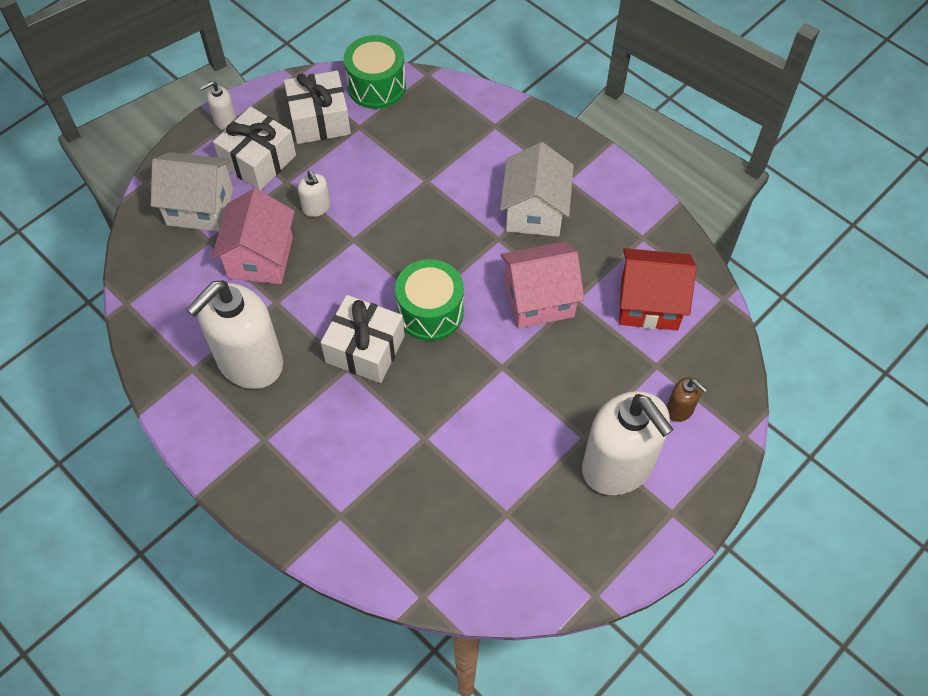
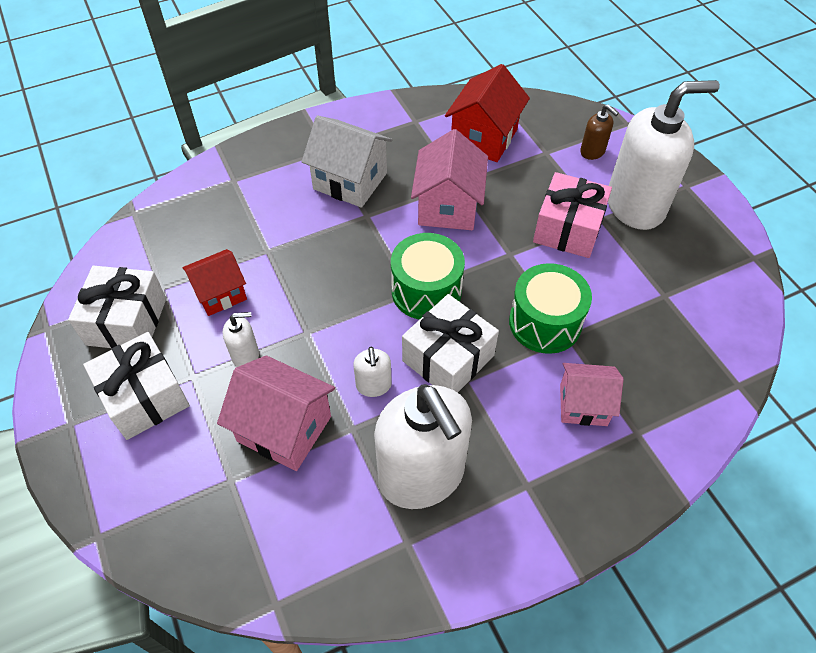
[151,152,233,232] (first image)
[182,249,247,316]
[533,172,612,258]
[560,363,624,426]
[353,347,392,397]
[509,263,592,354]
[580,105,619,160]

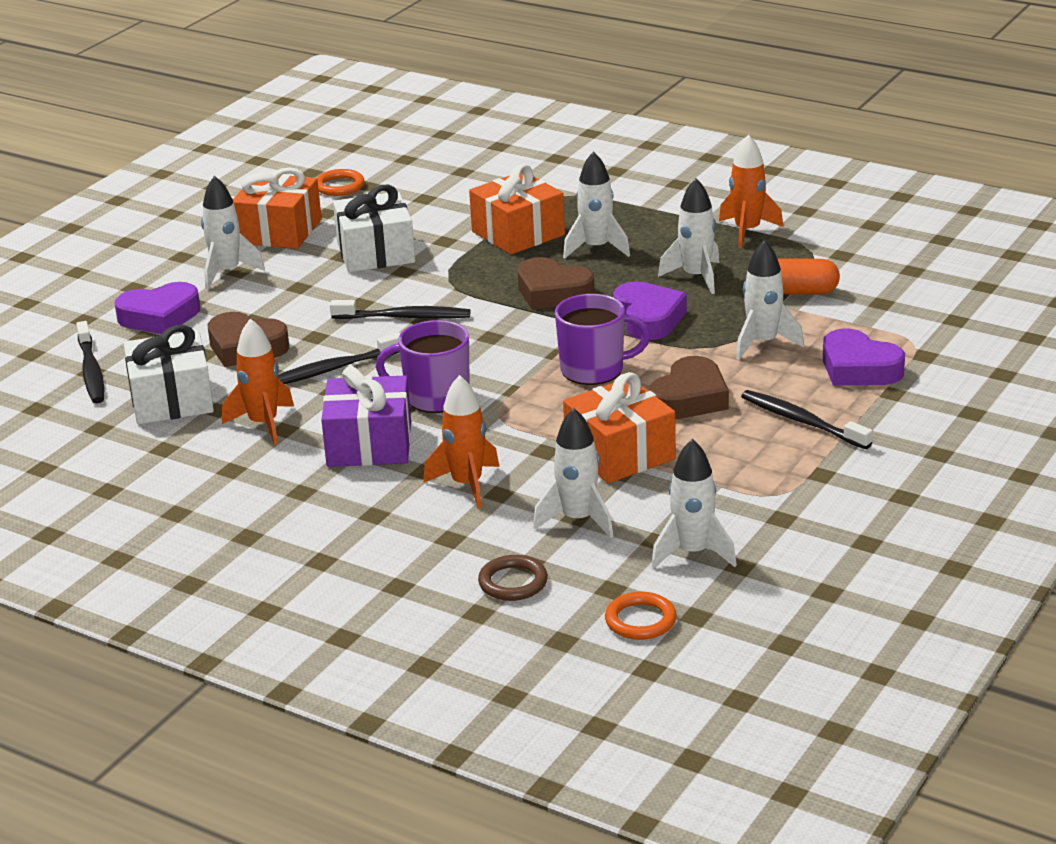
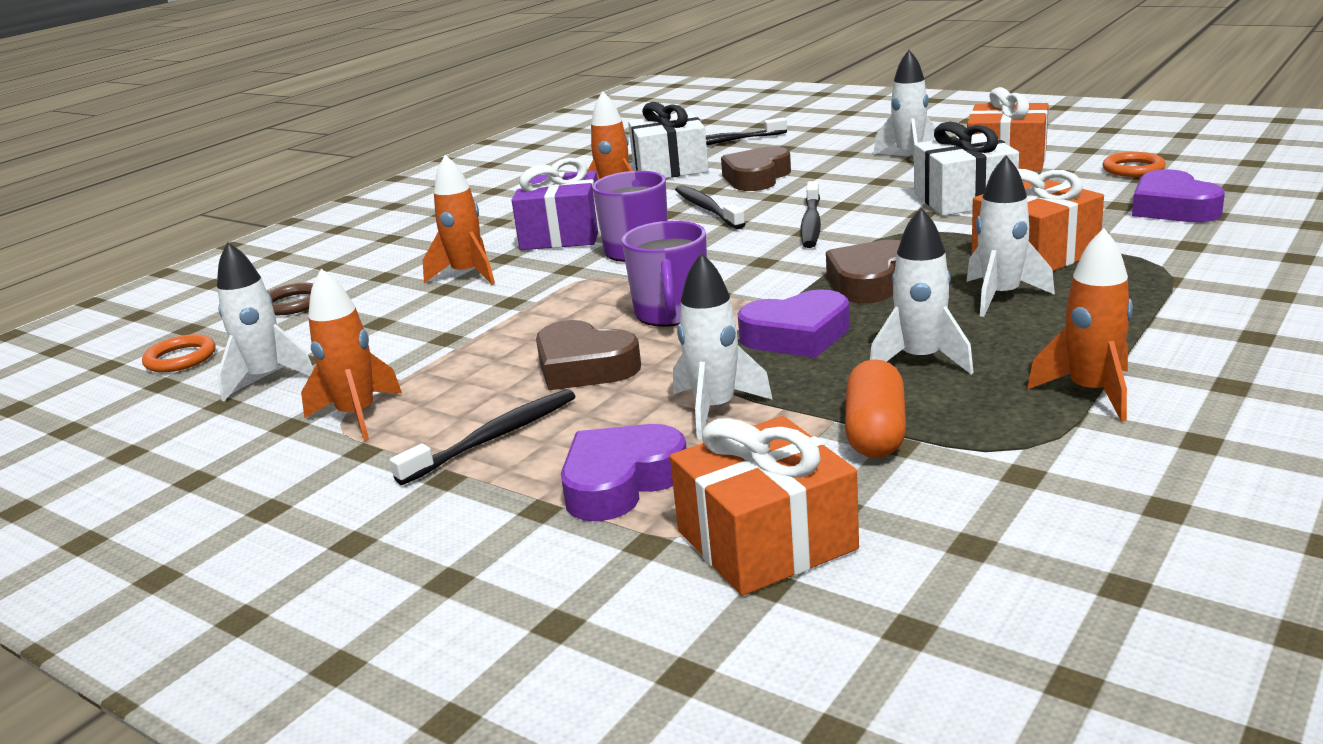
[533,408,613,538] (first image)
[301,269,402,441]
[1132,169,1225,222]
[670,416,859,596]

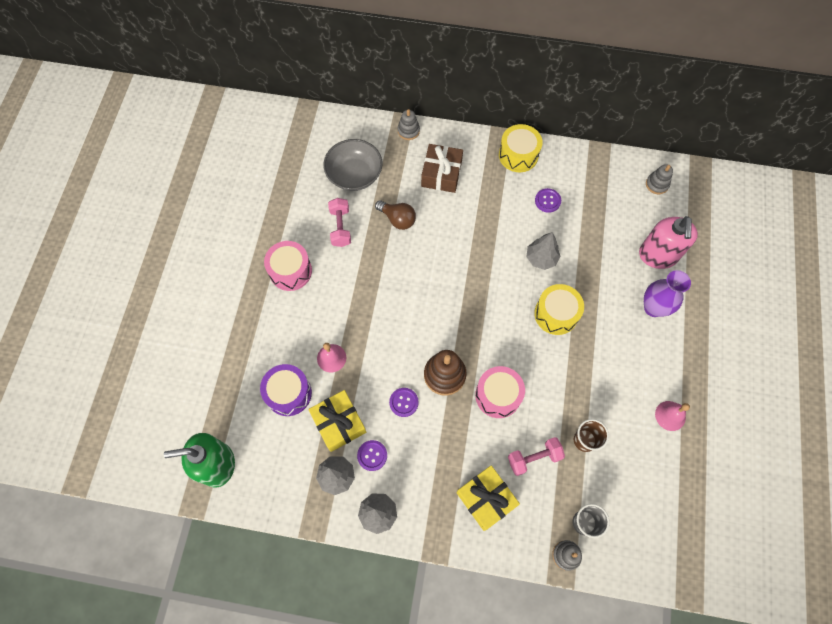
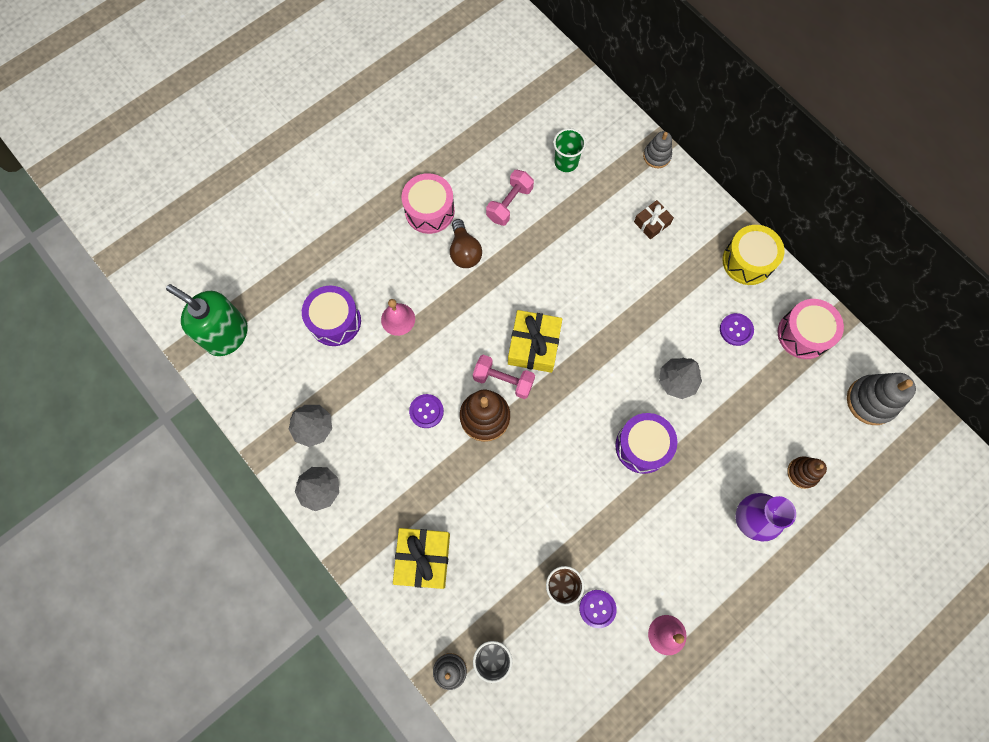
[508,310,562,373]
[579,590,617,628]
[450,219,482,268]
[777,299,844,359]
[473,355,535,399]
[553,128,586,172]
[787,456,827,489]
[615,413,677,474]
[634,200,674,239]
[847,373,916,425]

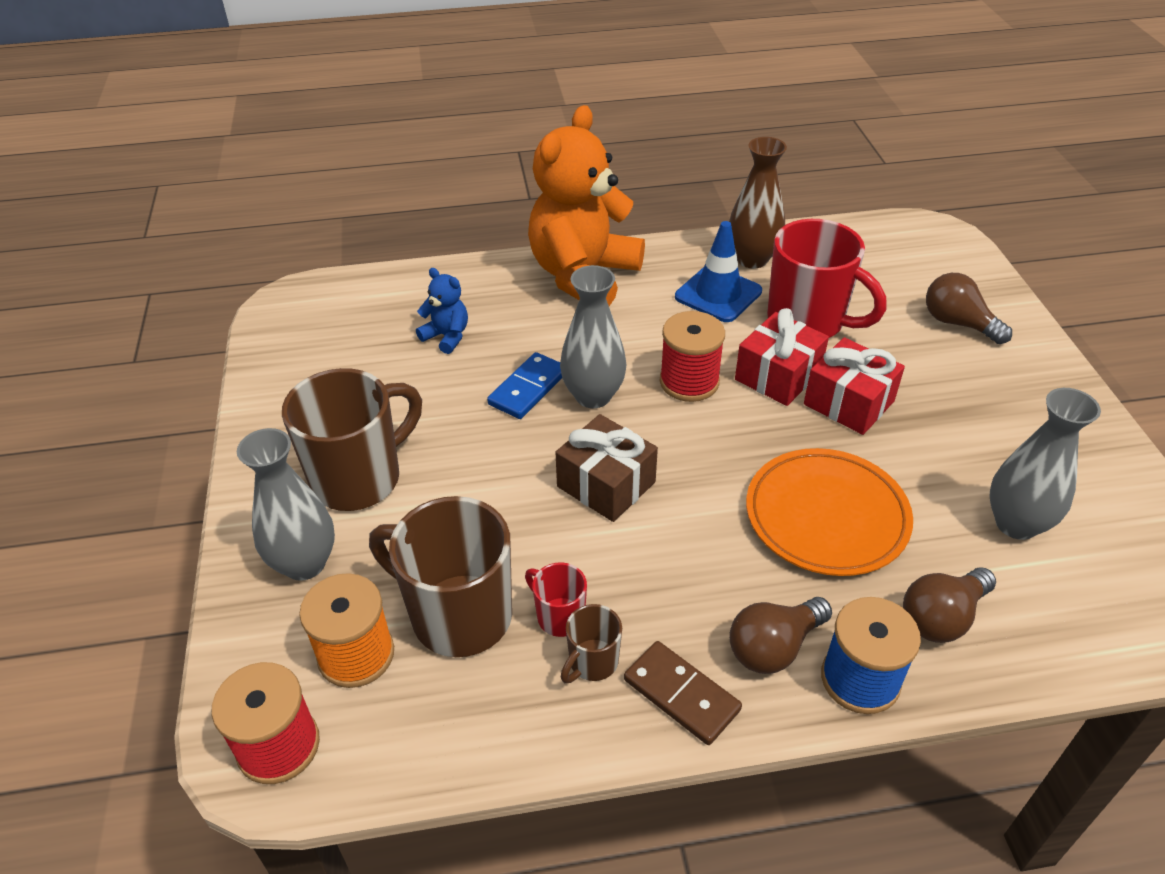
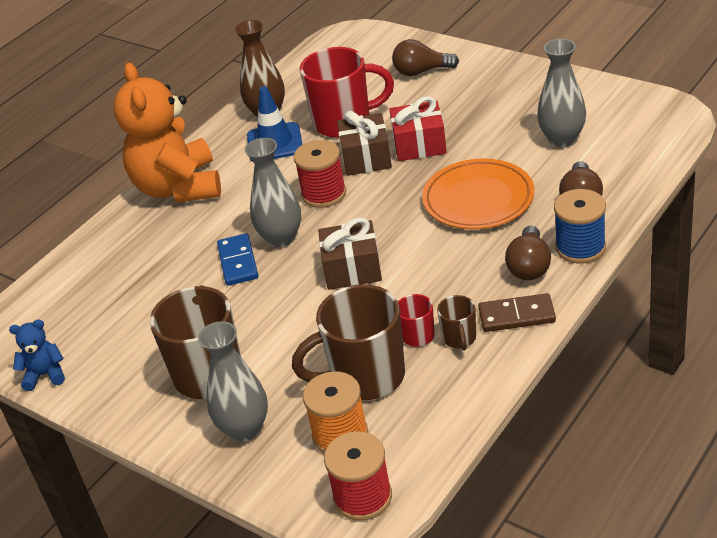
[9,320,65,391]
[337,111,392,176]

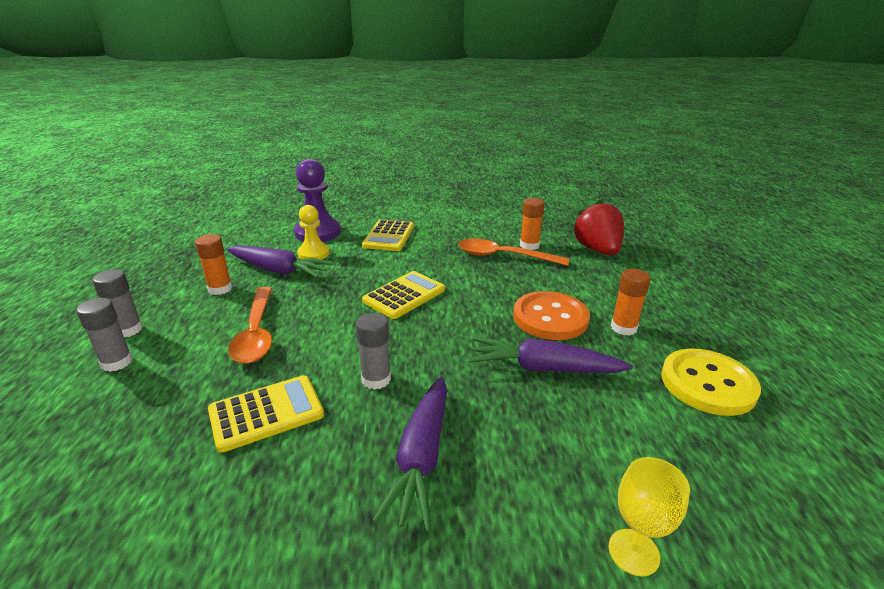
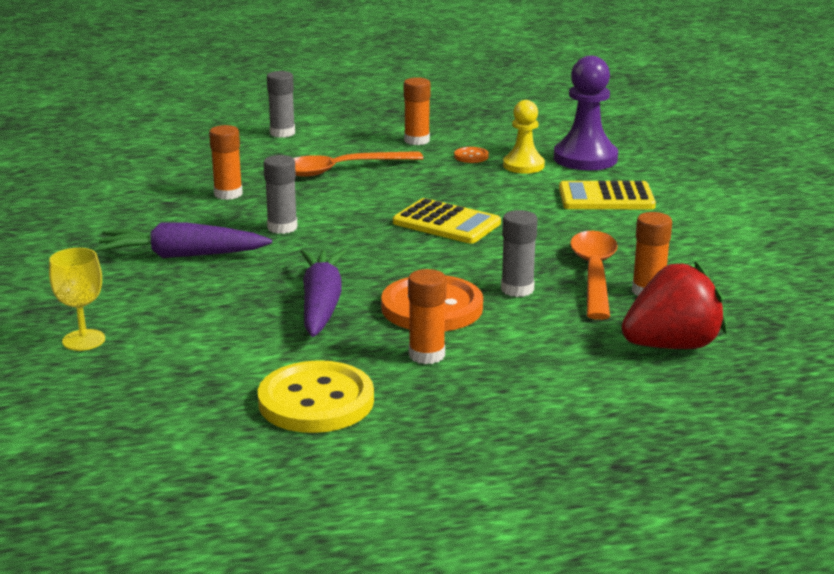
[501,210,538,297]
[209,125,243,200]
[454,147,489,163]

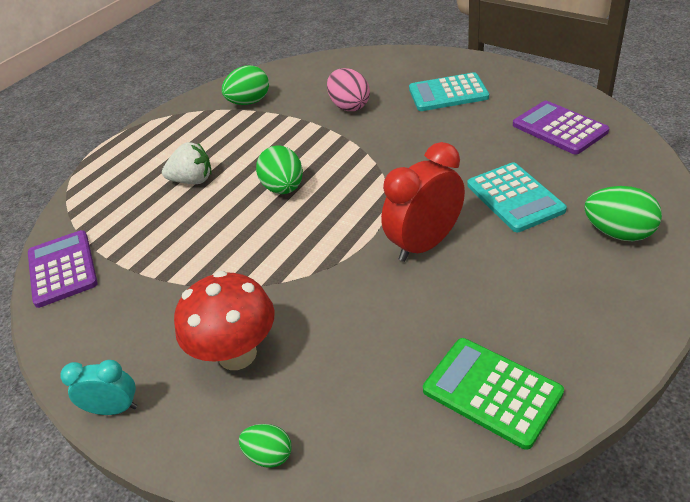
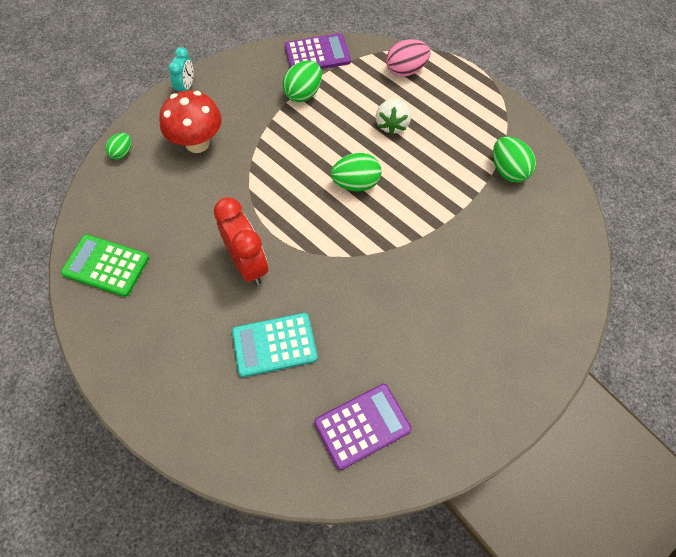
[409,72,489,111] (first image)
[386,39,430,77]
[282,60,322,102]
[61,234,149,297]

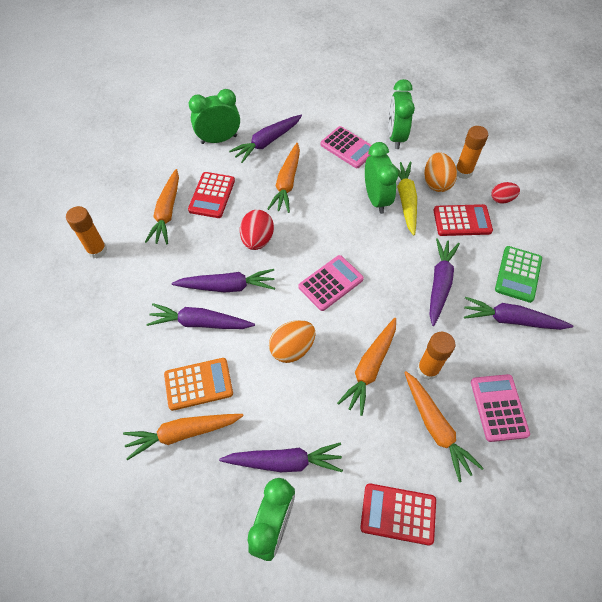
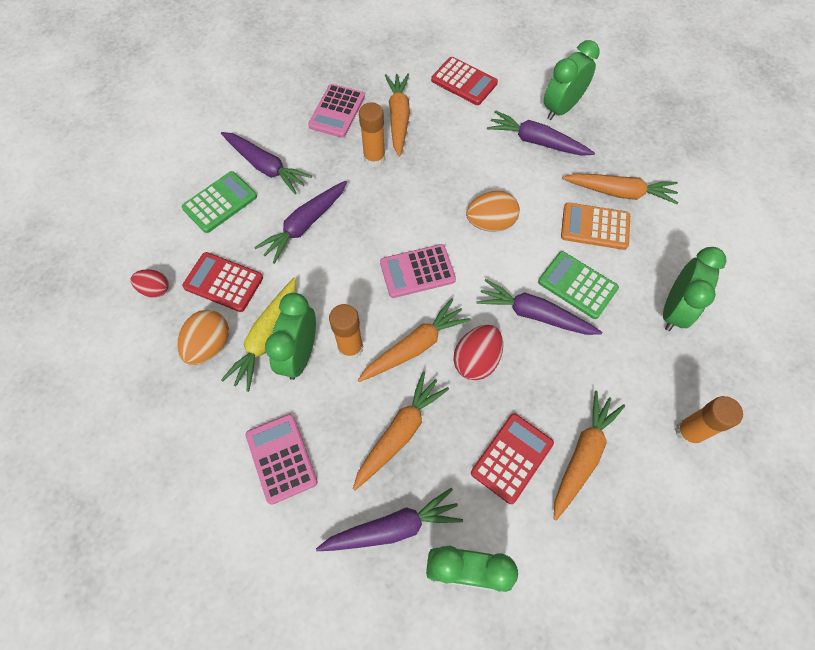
[358,299,471,382]
[663,247,727,331]
[329,304,363,360]
[538,251,619,319]

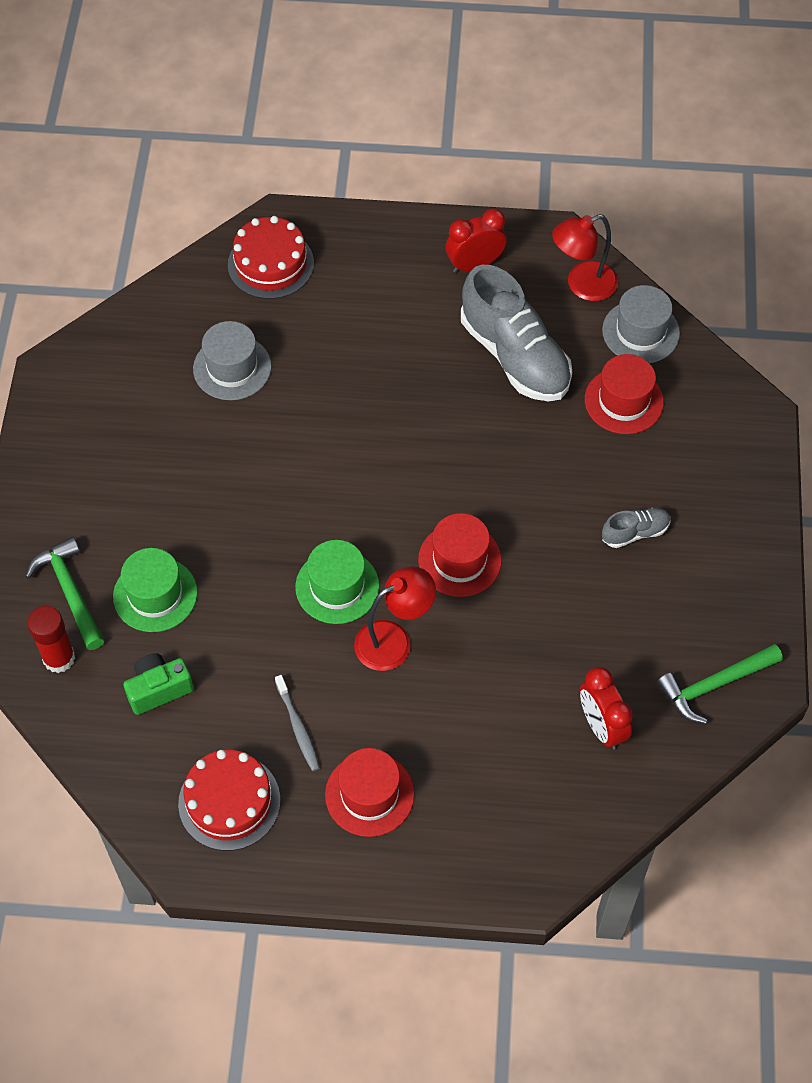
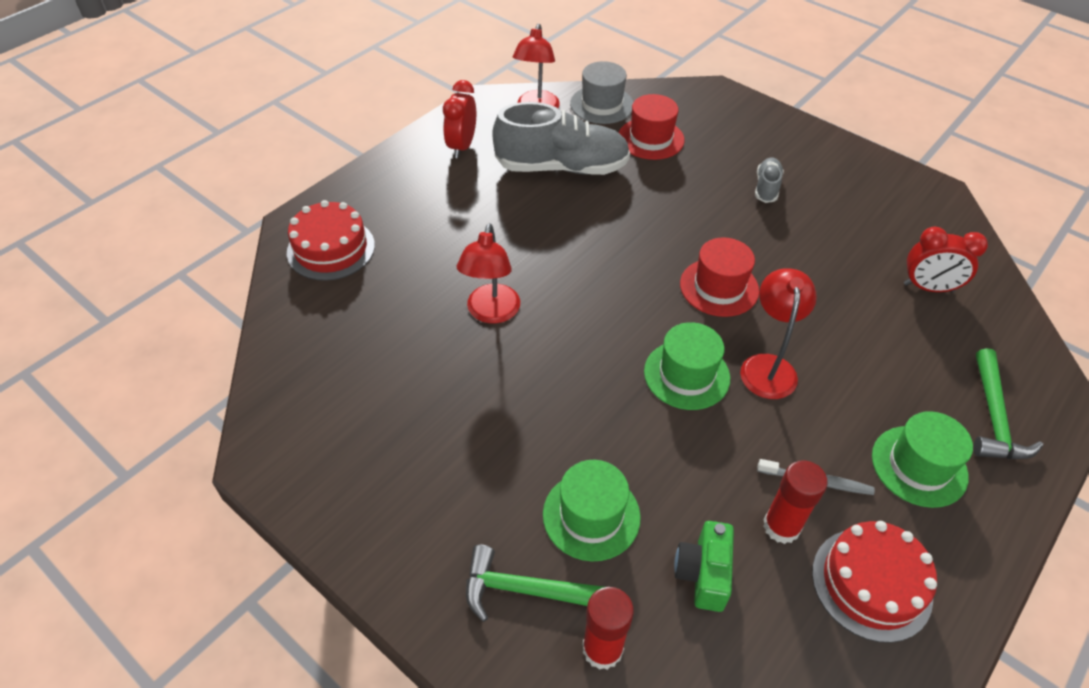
[193,321,272,400] (first image)
[457,223,520,324]
[763,460,828,544]
[973,348,1043,459]
[872,411,973,508]

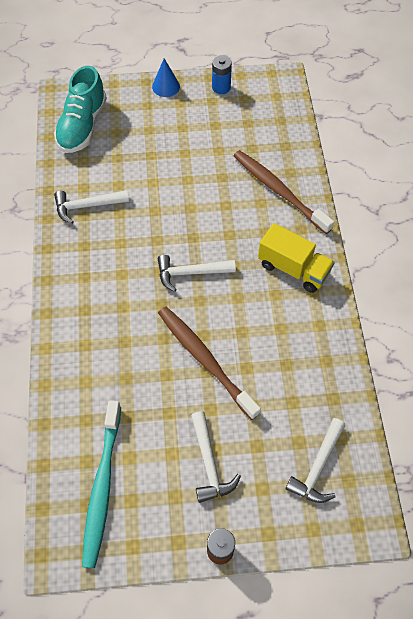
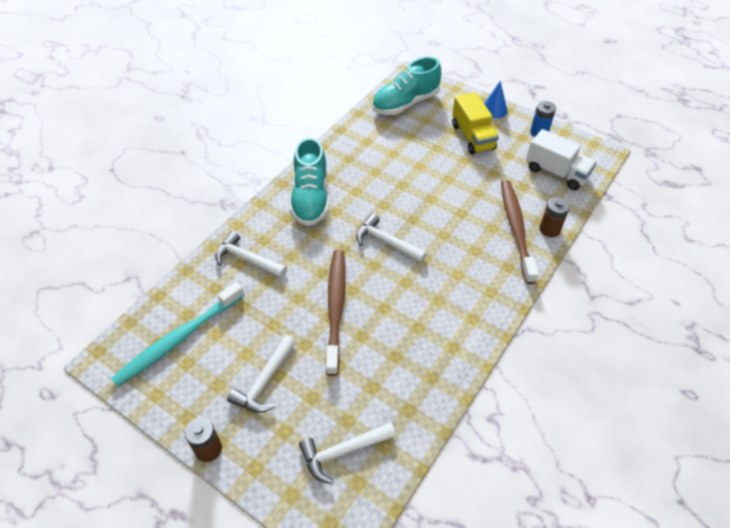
[290,137,329,226]
[526,129,597,190]
[540,197,570,237]
[215,231,287,278]
[452,92,499,155]

